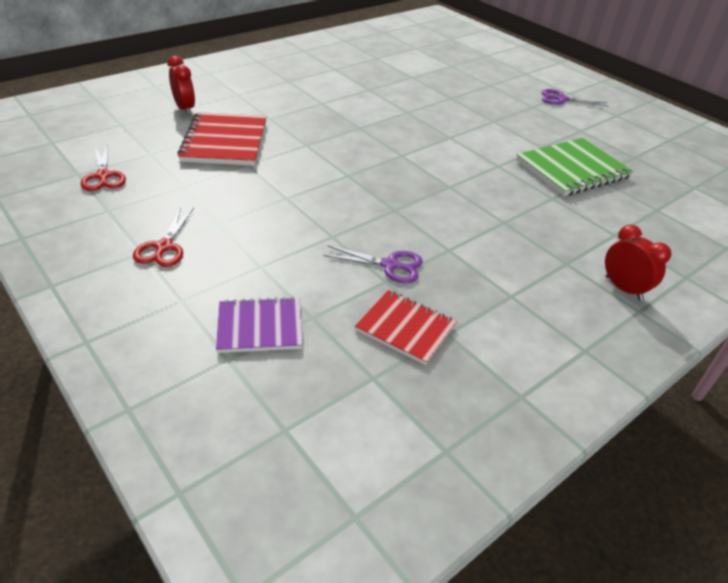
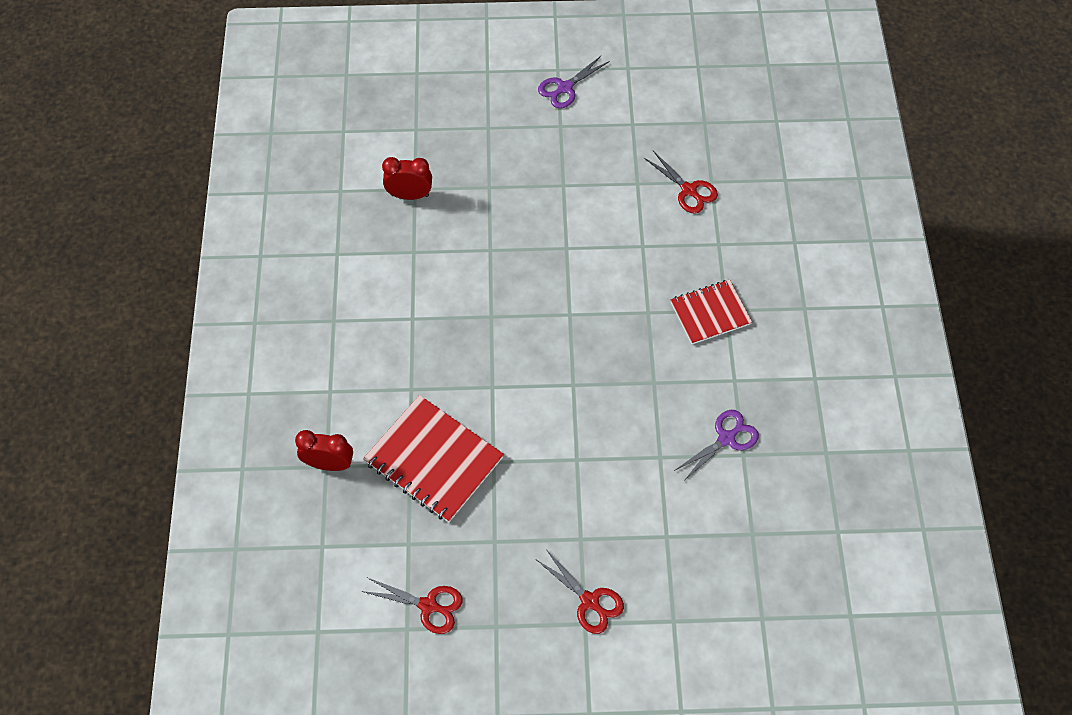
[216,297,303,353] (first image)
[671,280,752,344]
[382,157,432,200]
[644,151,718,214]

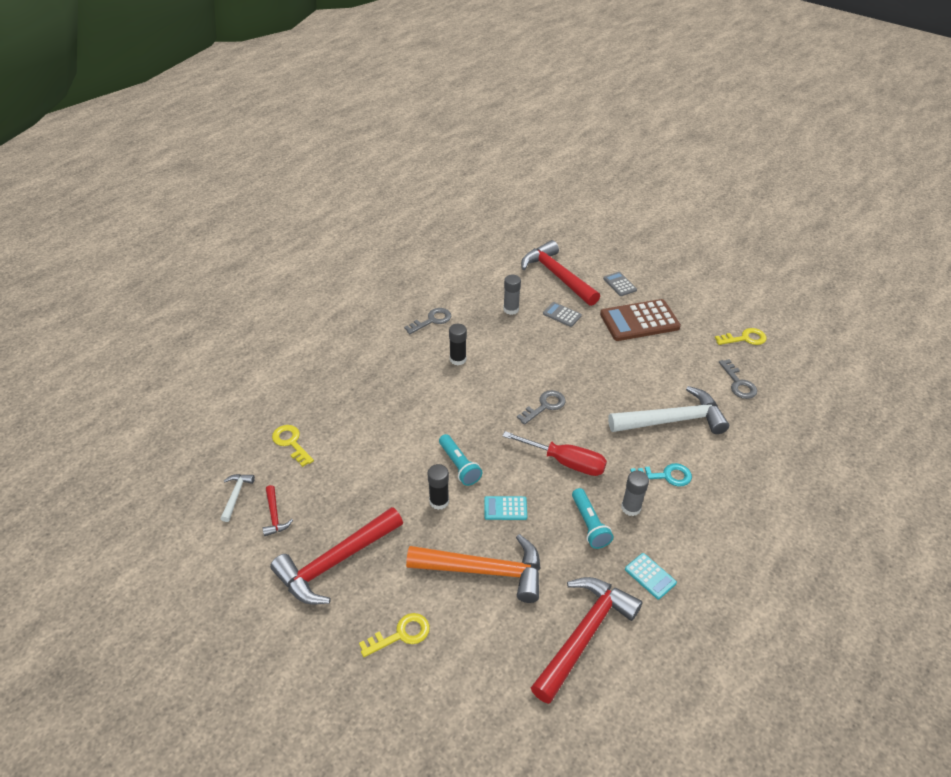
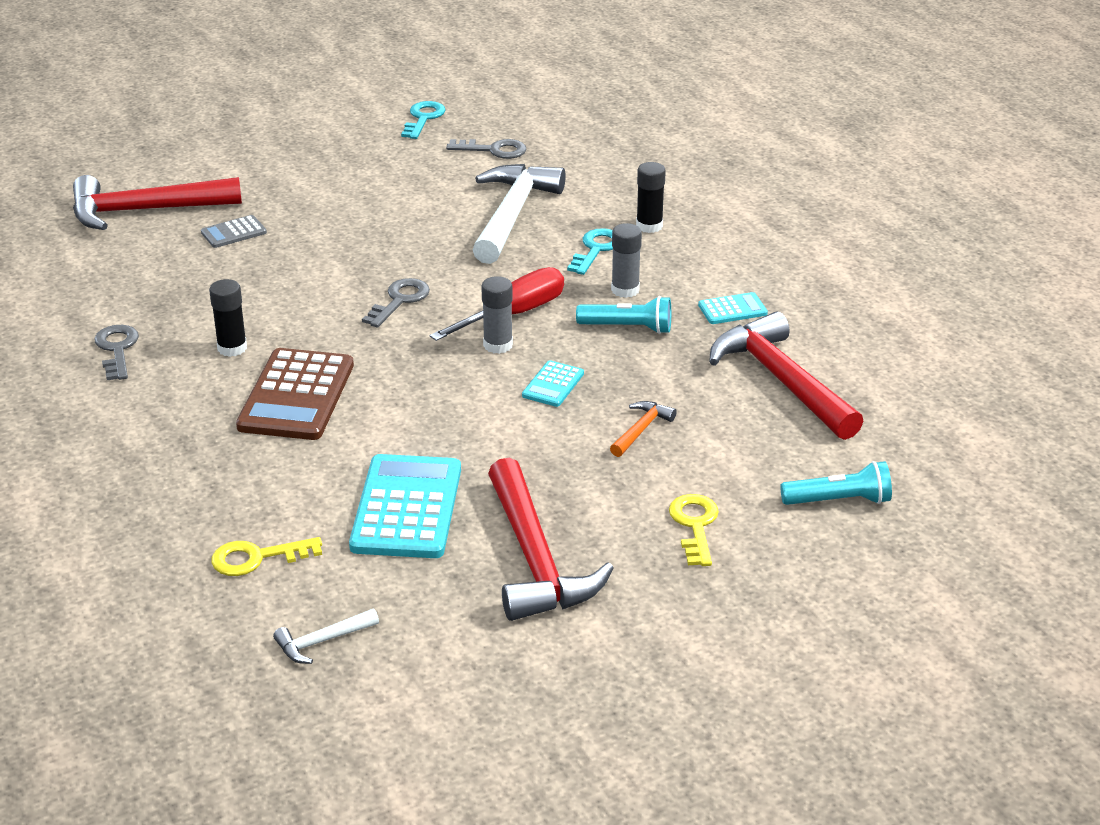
[263,485,293,536] (first image)
[603,272,637,296] (first image)
[349,454,461,558]
[636,162,666,233]
[780,461,892,505]
[481,276,513,354]
[236,348,354,440]
[401,101,446,139]
[273,609,379,664]
[362,278,430,327]
[610,401,677,457]

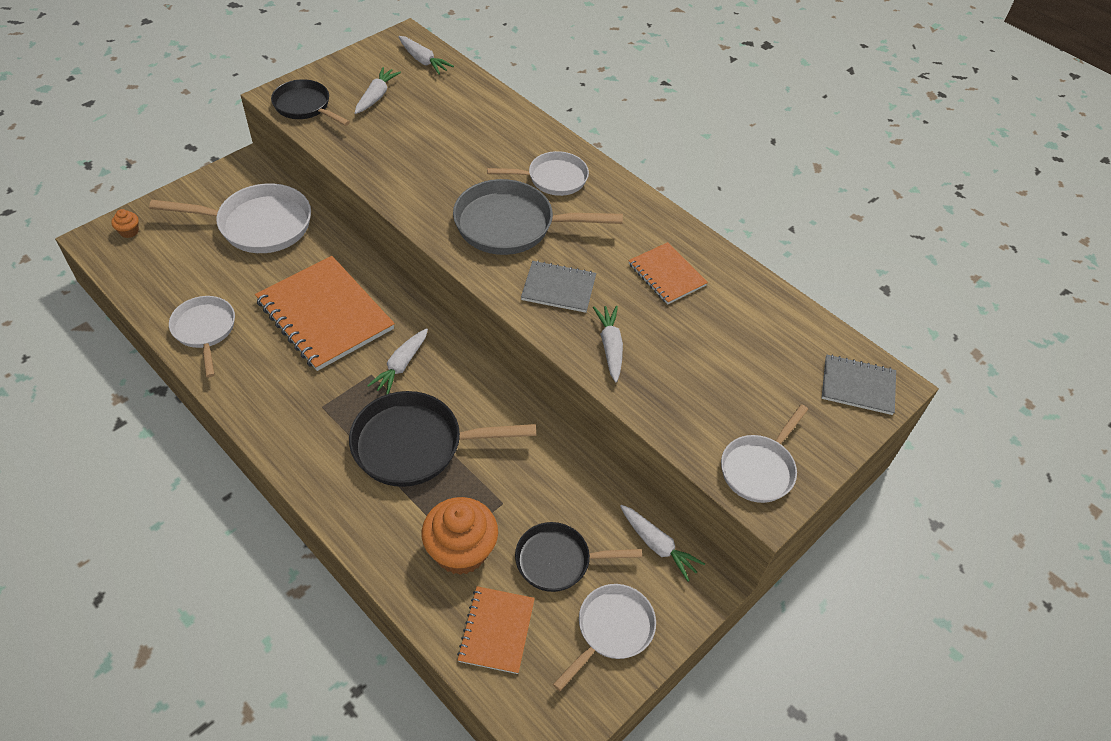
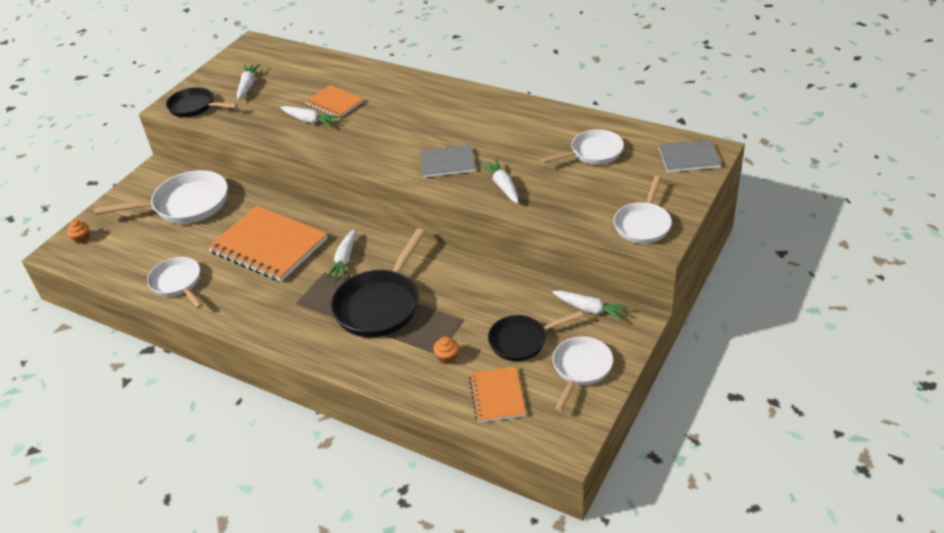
[453,179,623,255] (first image)
[280,106,340,127]
[541,129,624,164]
[305,85,364,118]
[331,228,426,337]
[433,337,459,364]

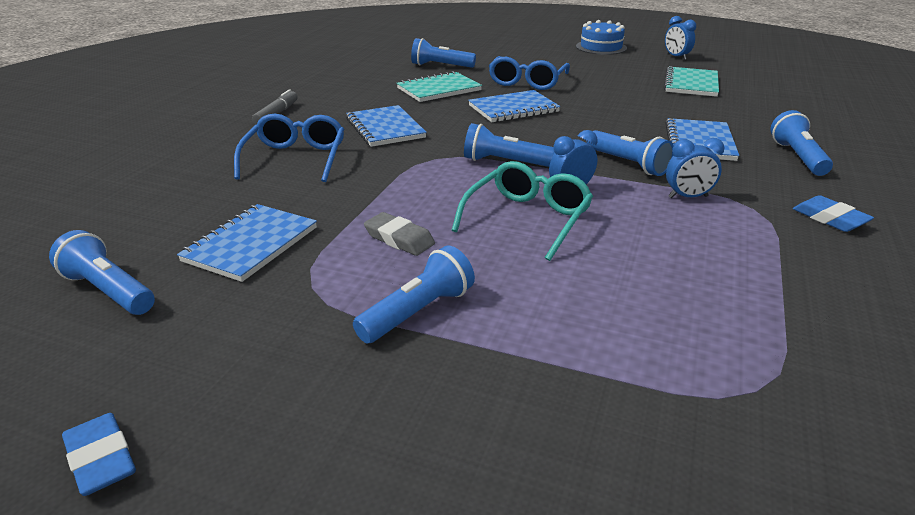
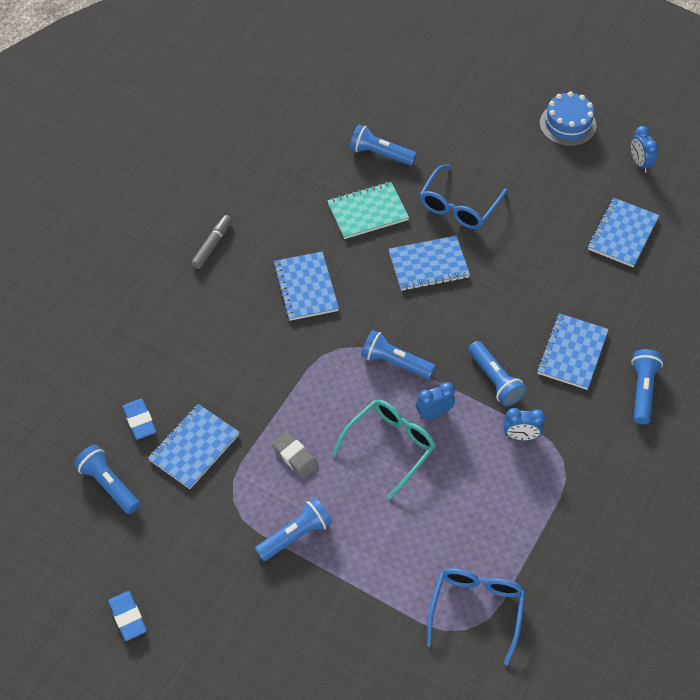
[427,568,525,665]
[122,399,156,440]
[588,198,659,267]

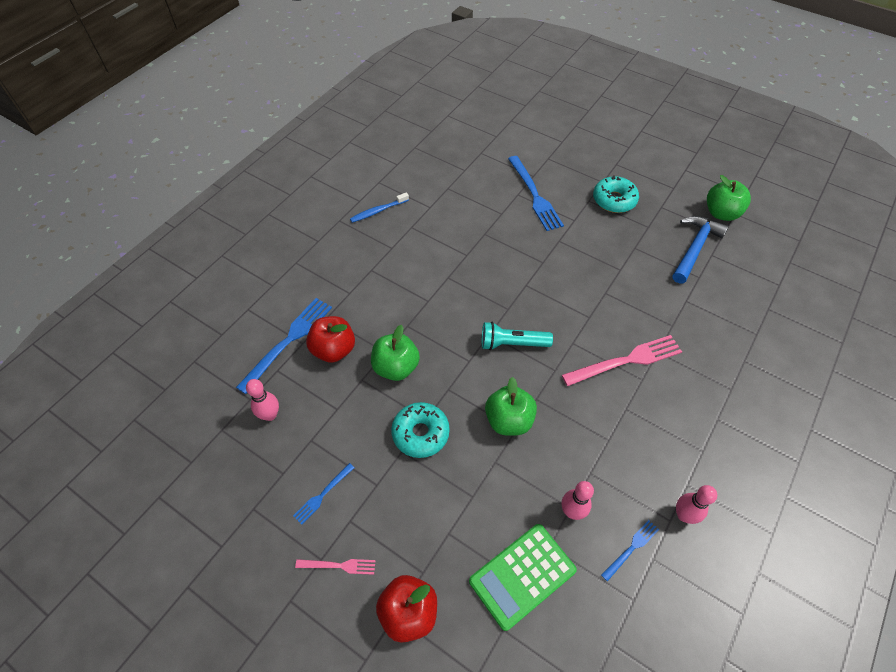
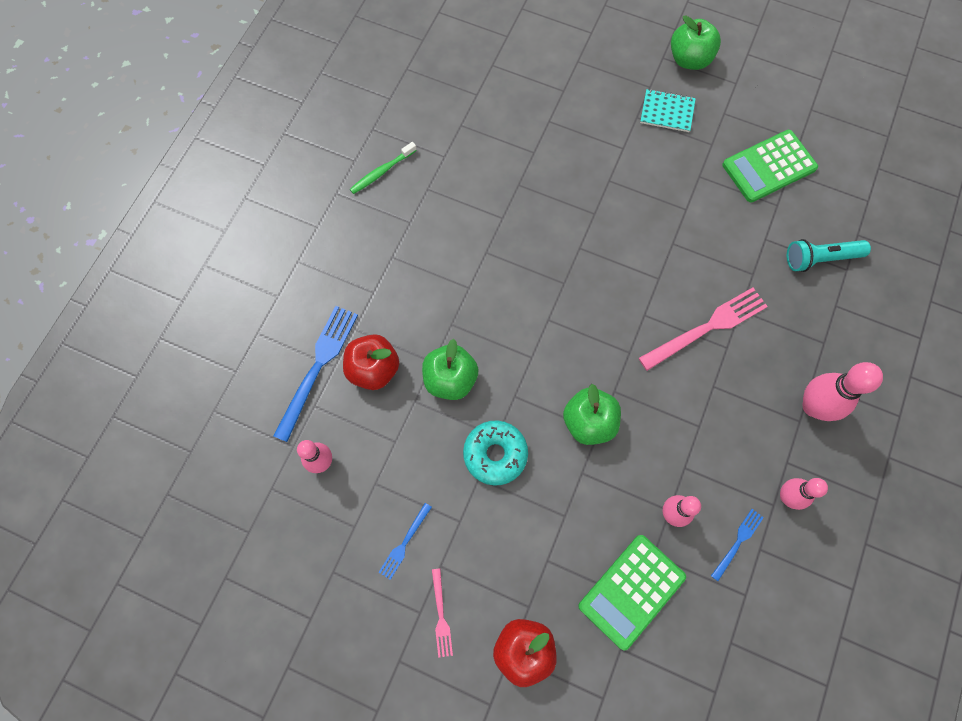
[508,156,564,231] (first image)
[803,362,883,421]
[787,239,871,272]
[671,15,721,70]
[640,89,696,132]
[722,130,818,203]
[350,142,417,194]
[432,568,453,658]

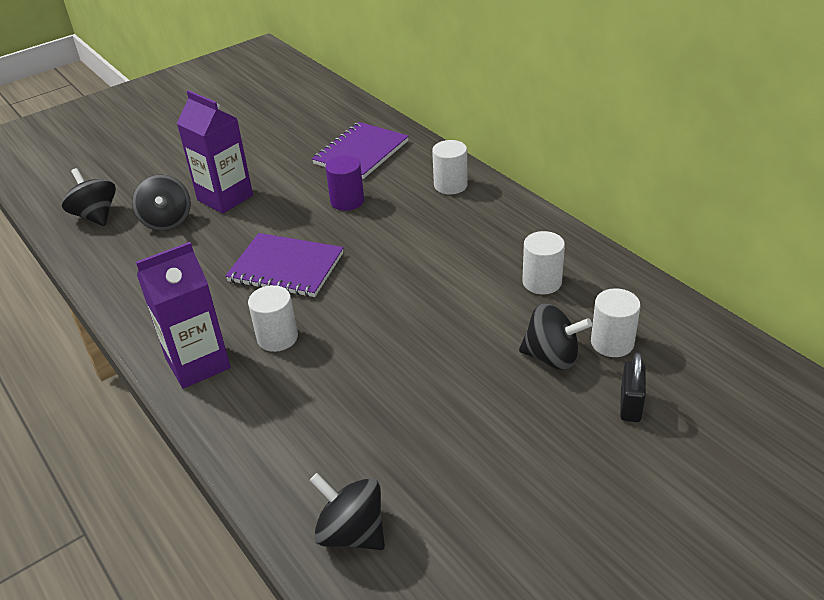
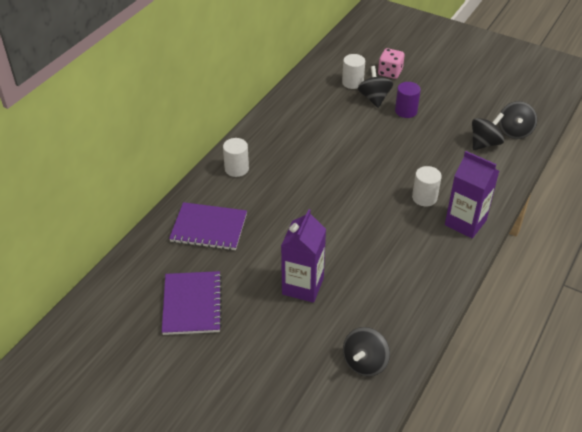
[522,231,565,294] (first image)
[472,113,504,150]
[162,271,222,335]
[395,82,421,118]
[378,48,405,79]

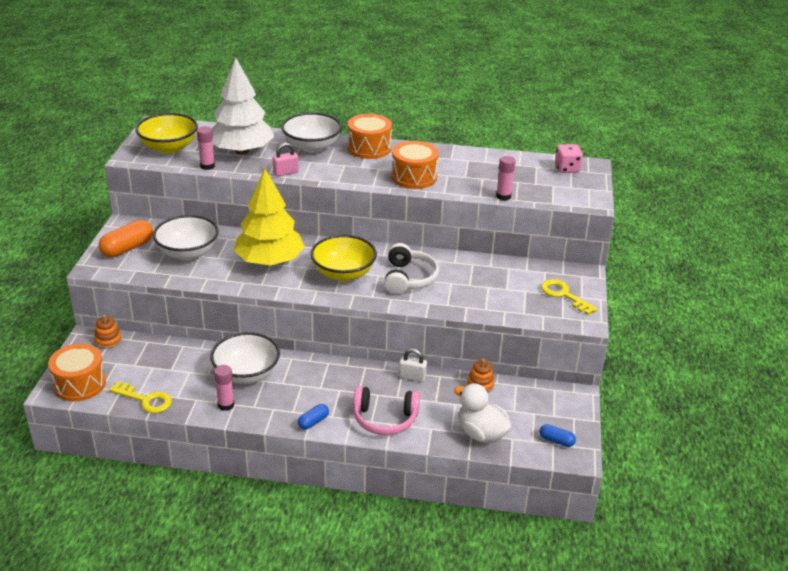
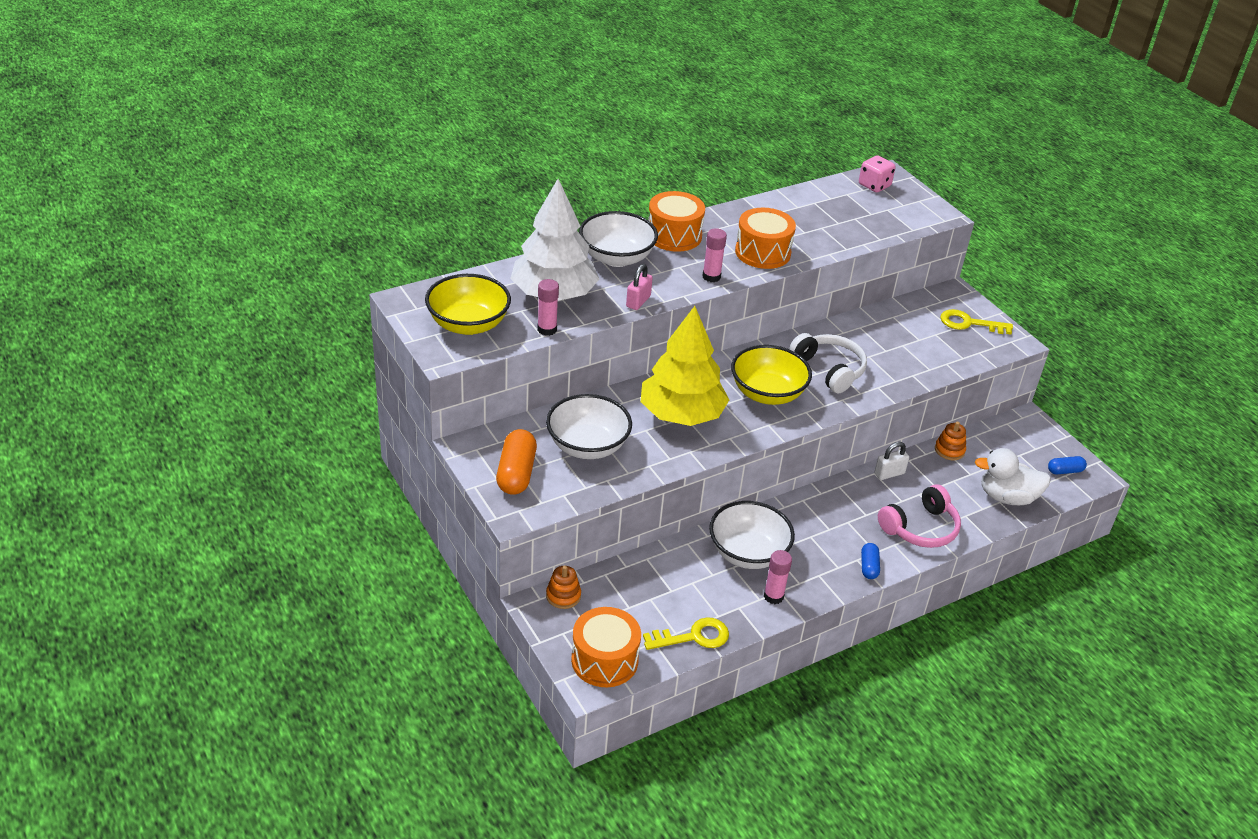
[702,228,727,282]

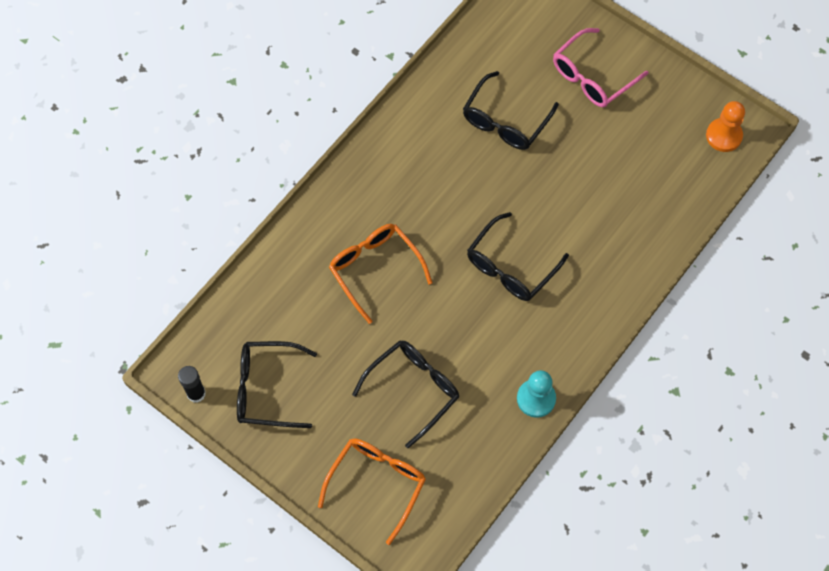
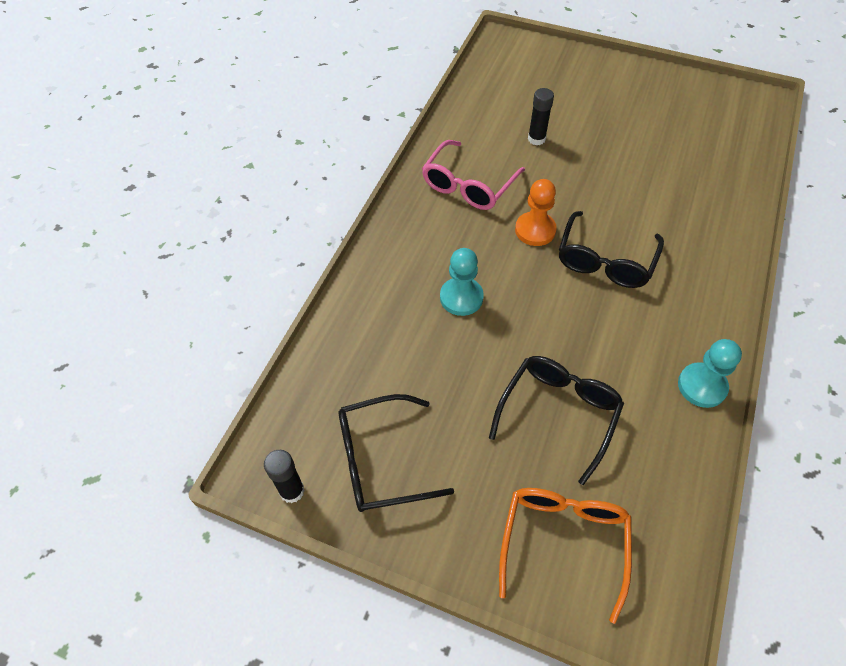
[422,140,525,210]
[515,179,557,246]
[440,248,484,316]
[528,88,554,145]

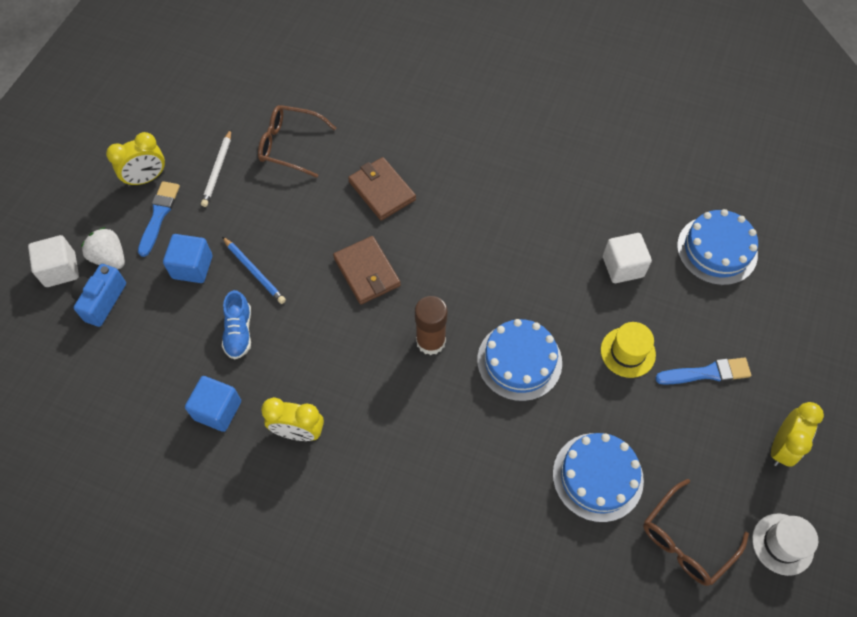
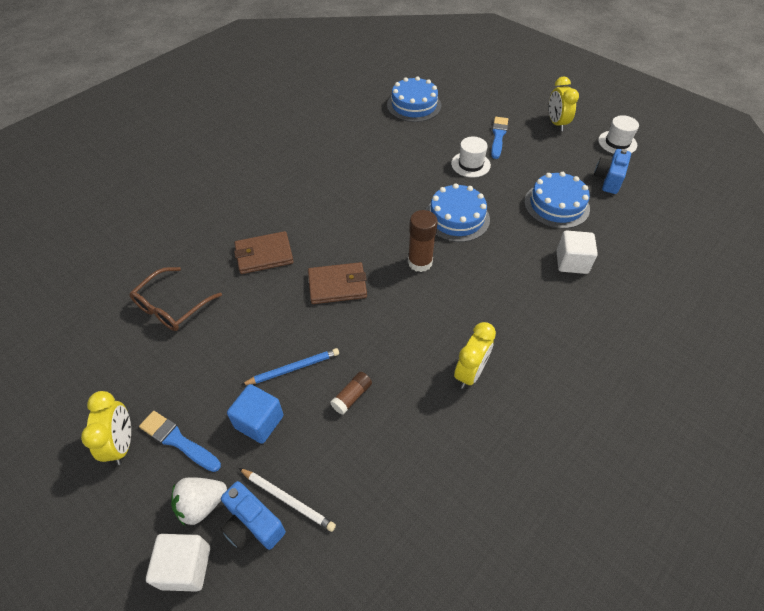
[185,376,241,432] (first image)
[239,468,336,532]
[557,231,598,274]
[330,372,372,415]
[594,149,631,194]
[451,137,491,177]
[549,76,579,131]

